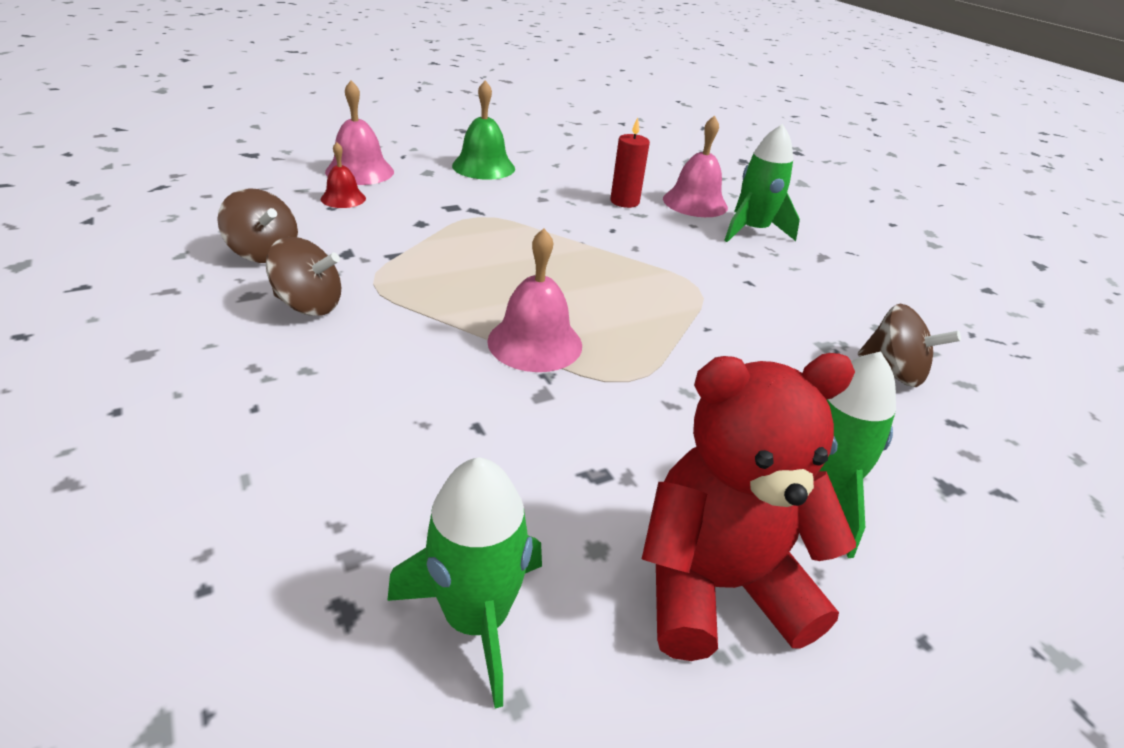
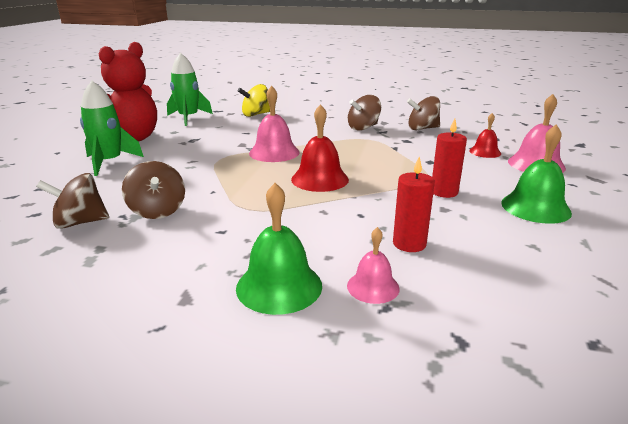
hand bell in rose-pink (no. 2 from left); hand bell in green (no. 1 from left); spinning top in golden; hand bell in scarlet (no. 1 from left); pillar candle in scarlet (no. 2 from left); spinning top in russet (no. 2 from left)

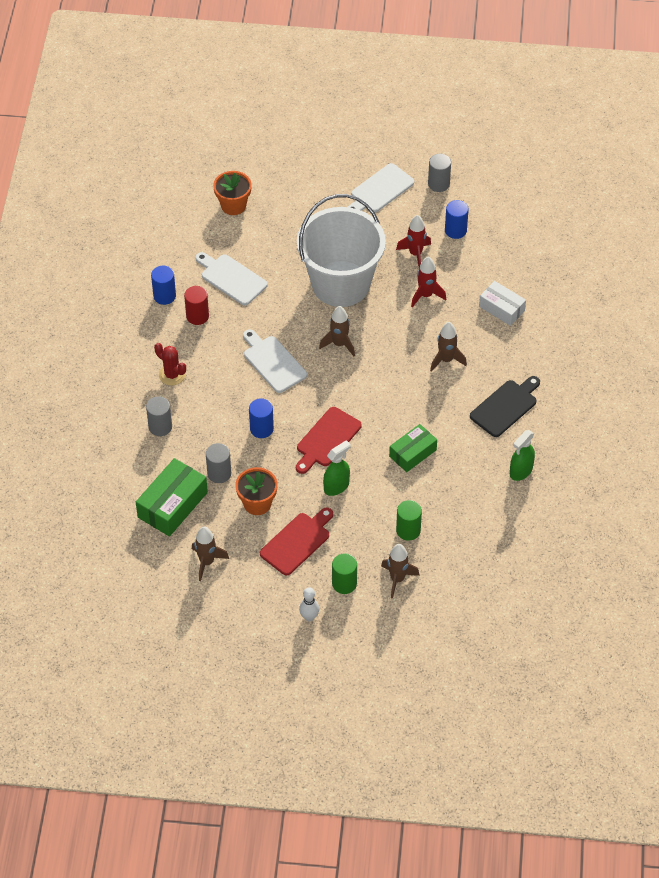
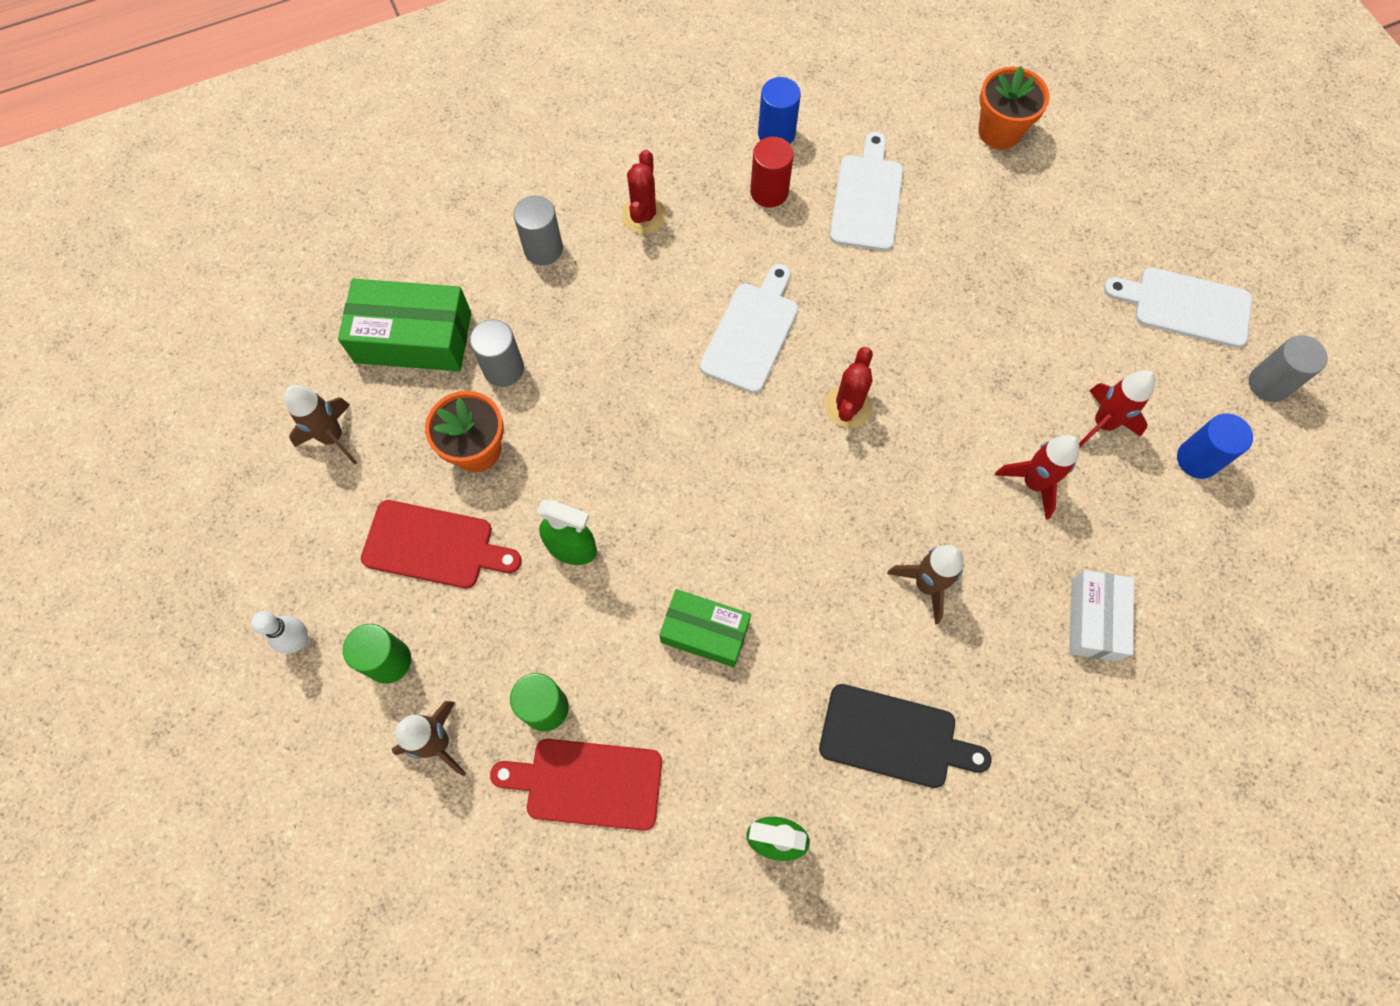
sand bucket in white; prickly plant in scarlet (no. 2 from left); solid cylinder in blue (no. 2 from left in the first image); bread board in scarlet (no. 2 from left)

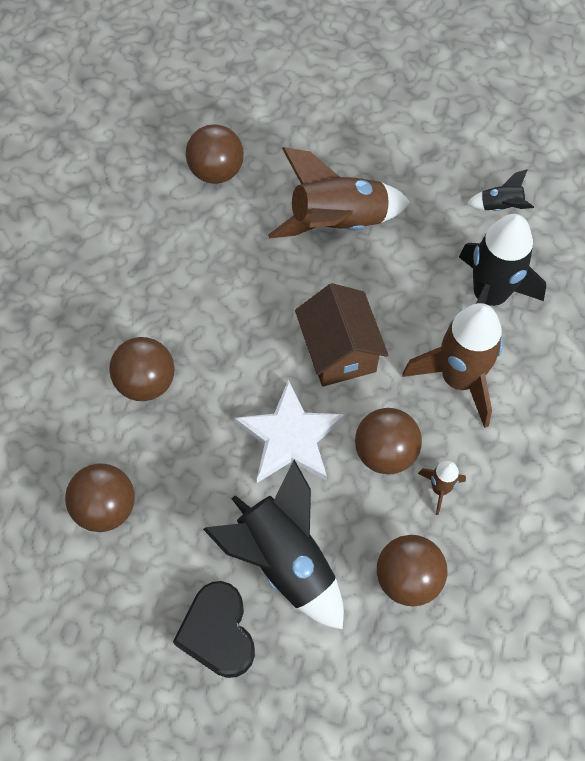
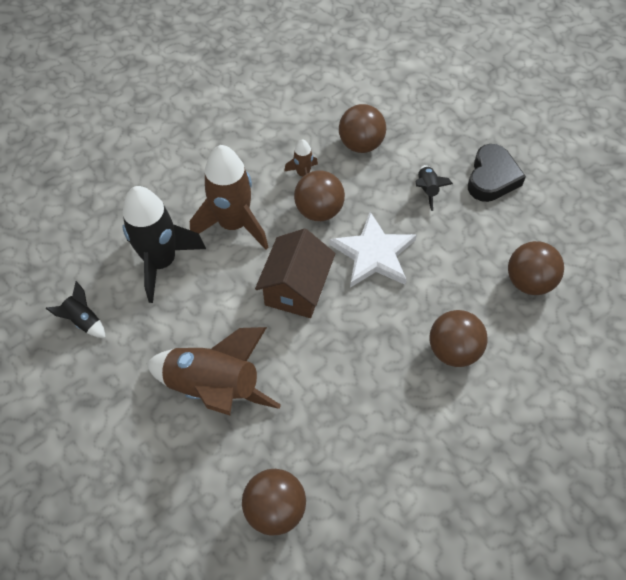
rocket in black (no. 3 from left)

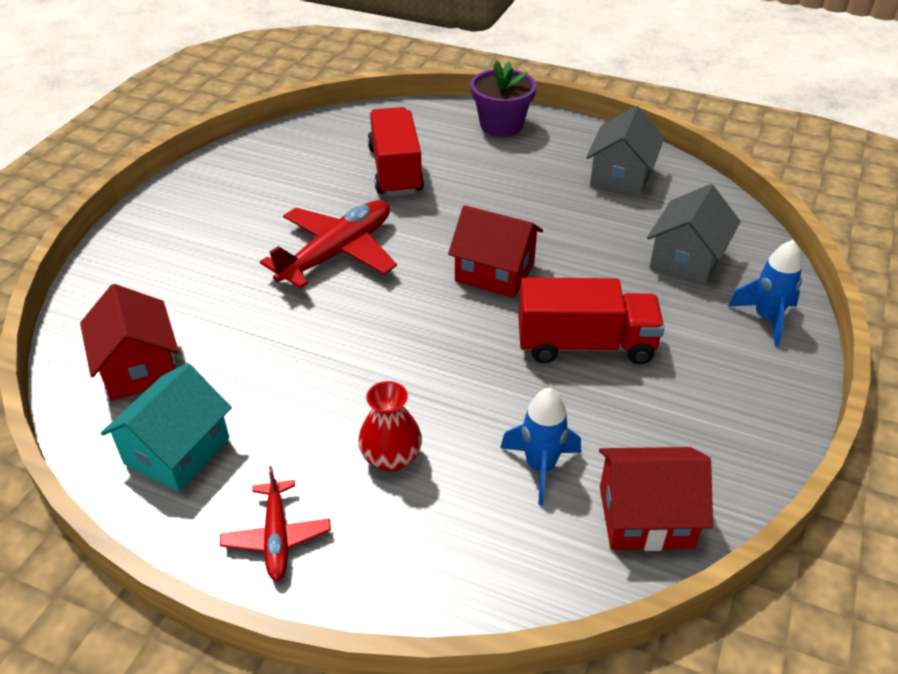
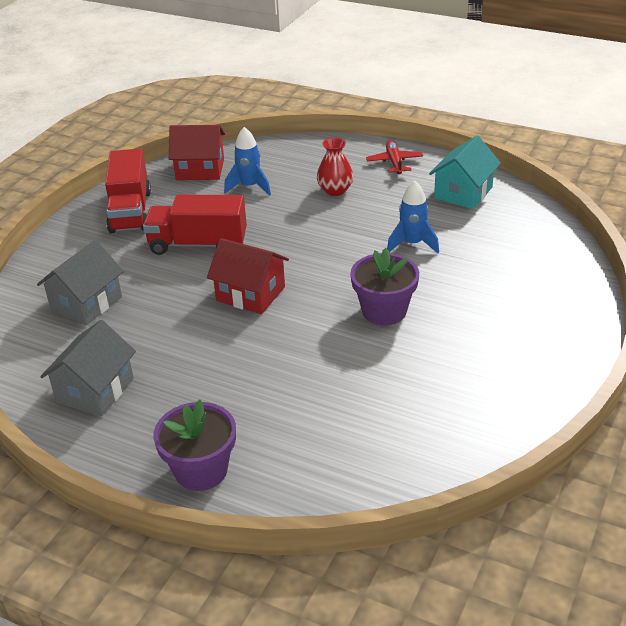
lorry in scarlet (no. 1 from left); flower pot in royal purple (no. 2 from left); rocket in blue (no. 2 from left); toy house in scarlet (no. 1 from left in the first image)

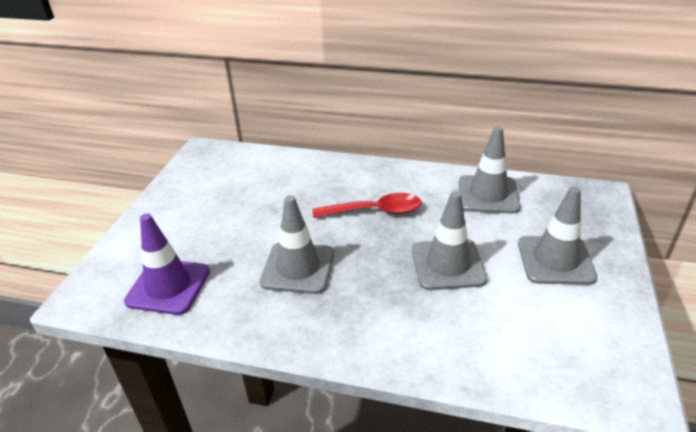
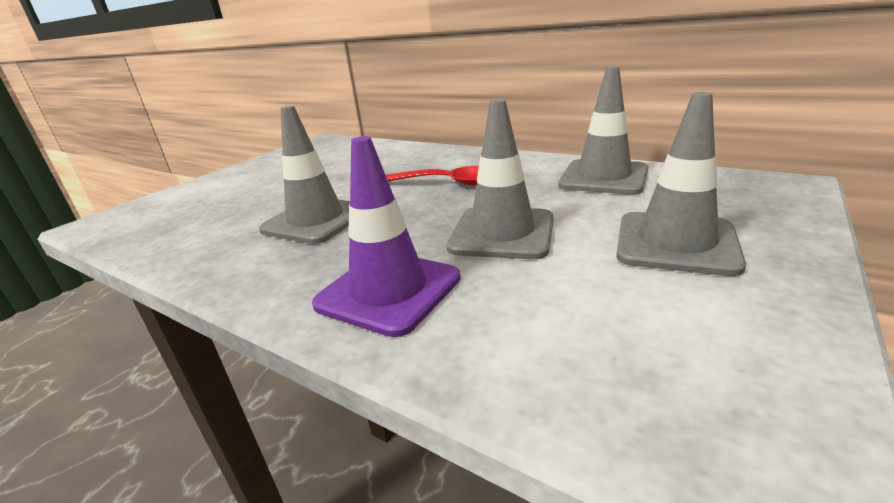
safety cone in royal purple

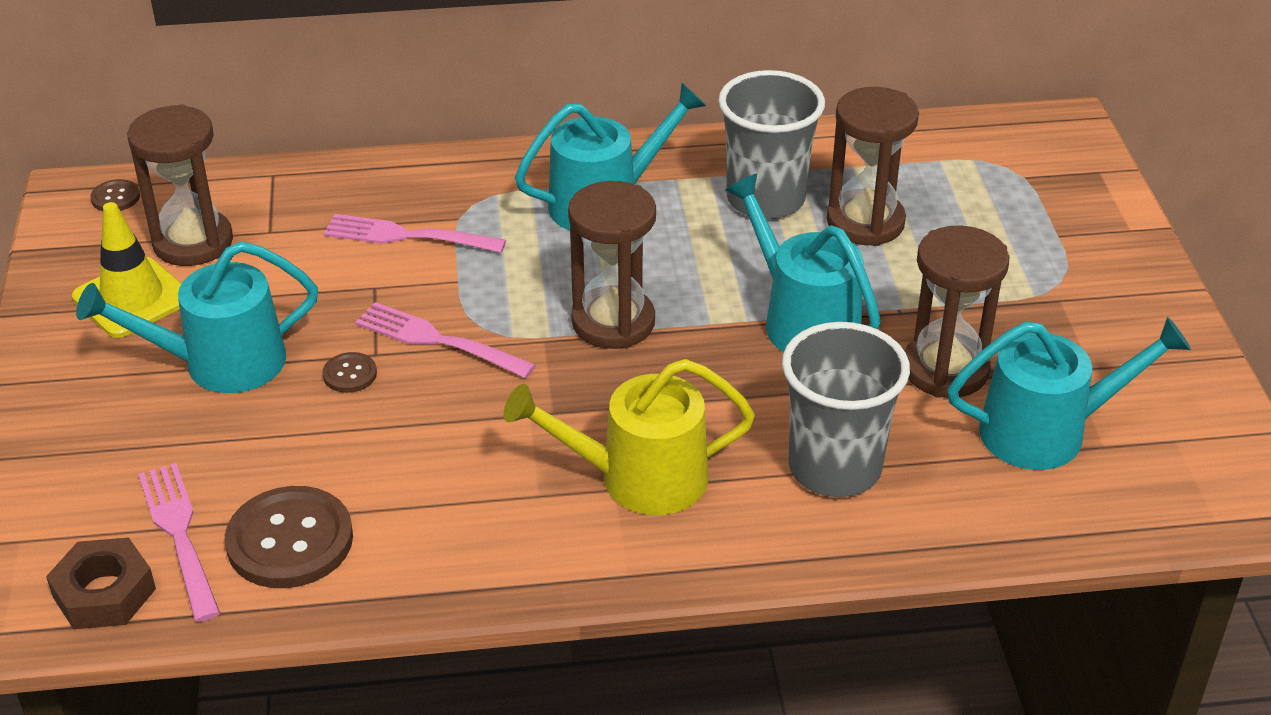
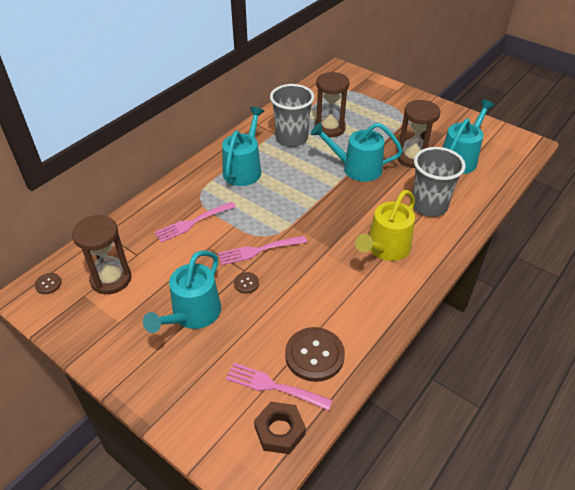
hourglass in russet (no. 2 from left in the first image); safety cone in golden

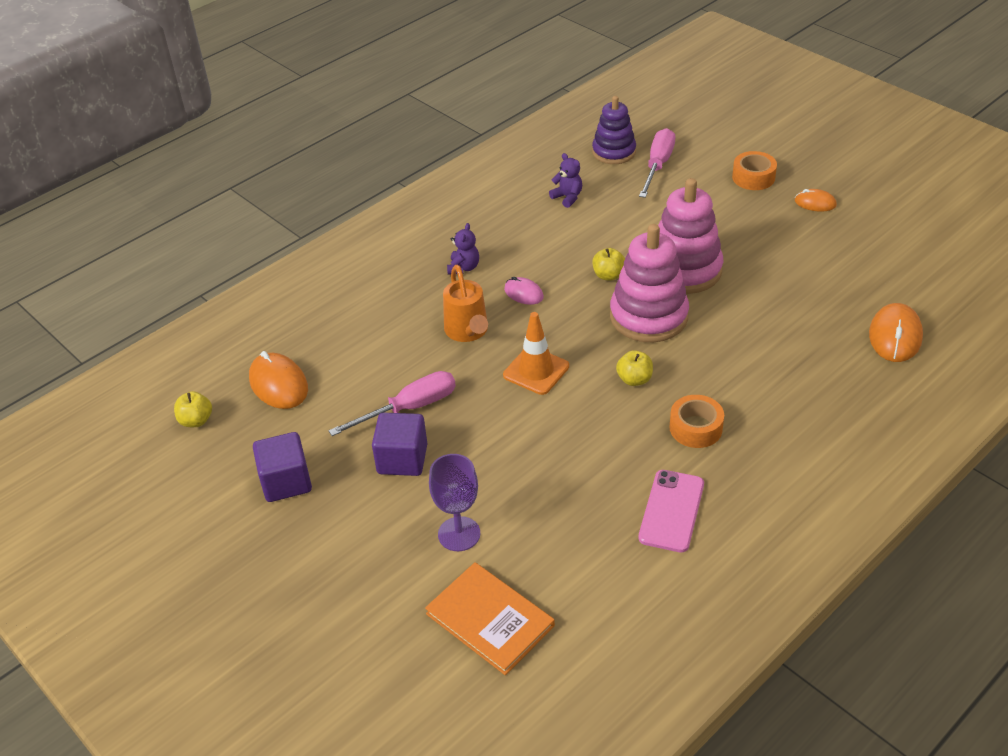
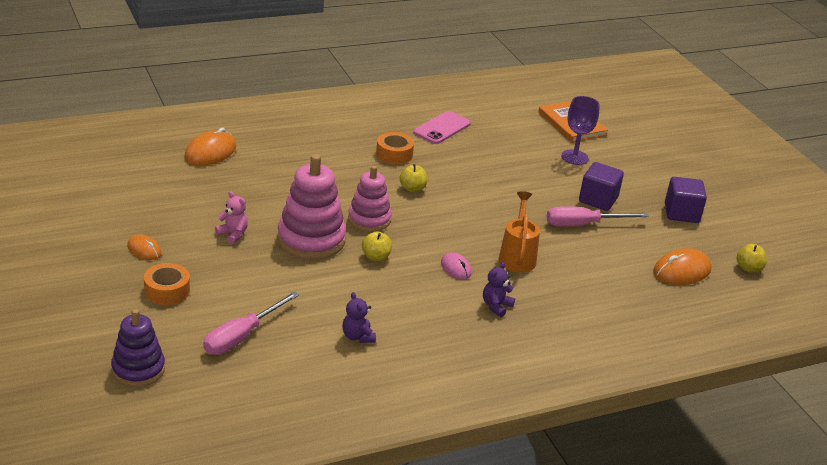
stacking rings in royal purple; stacking rings in rose-pink (no. 2 from left); safety cone in orange-coloured; PC mouse in orange-coloured (no. 3 from left); teddy in rose-pink

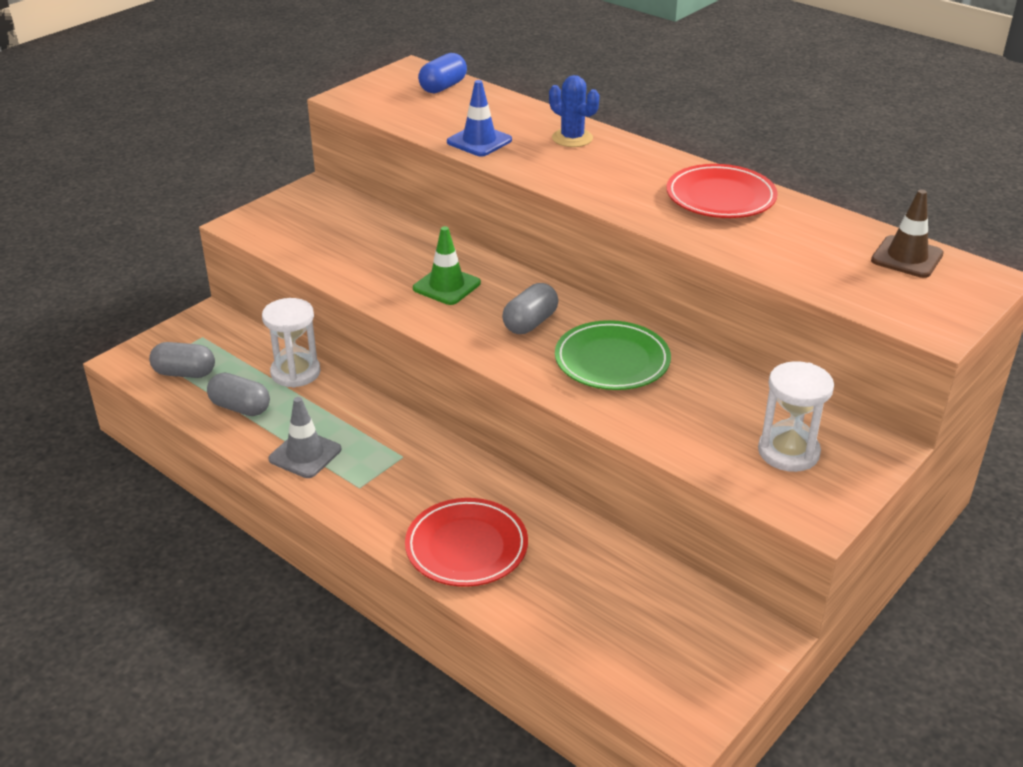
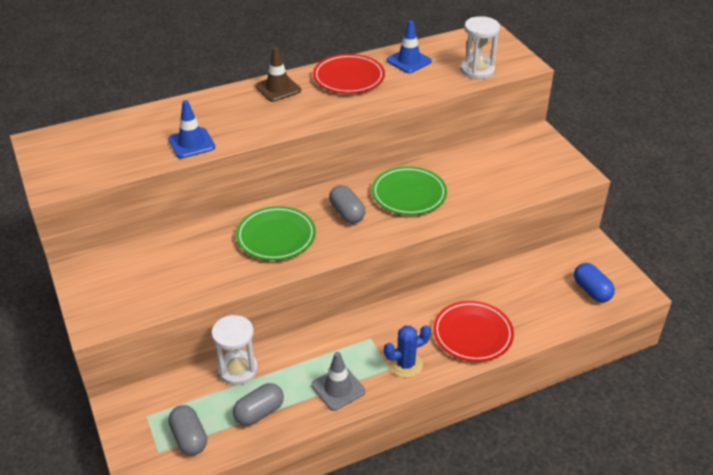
pill in blue; prickly plant in blue; safety cone in russet; plate in green (no. 1 from left); pill in grey (no. 1 from left); hourglass in white (no. 2 from left); safety cone in blue (no. 2 from left)

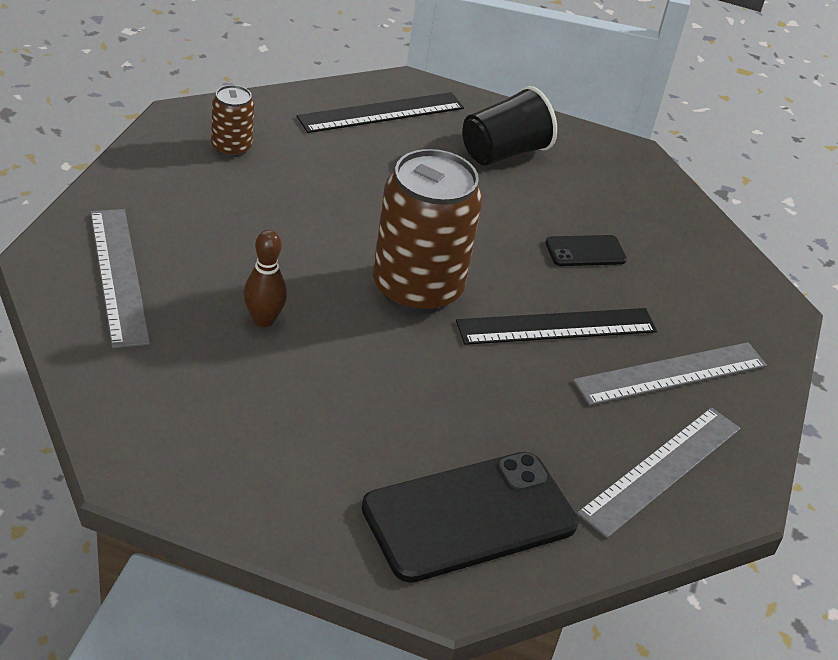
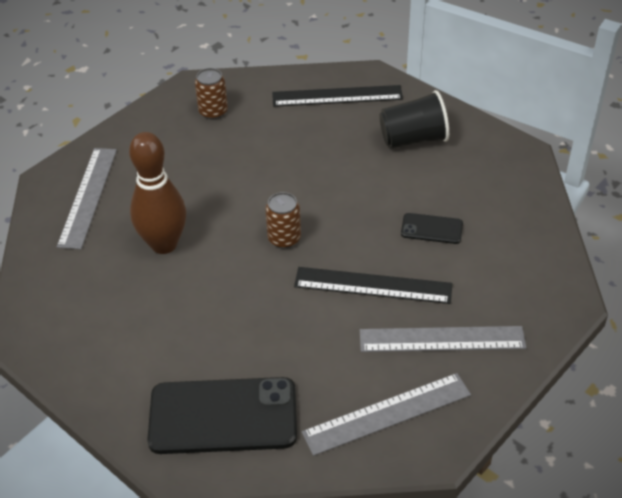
tin in russet (no. 2 from left); tenpin in russet

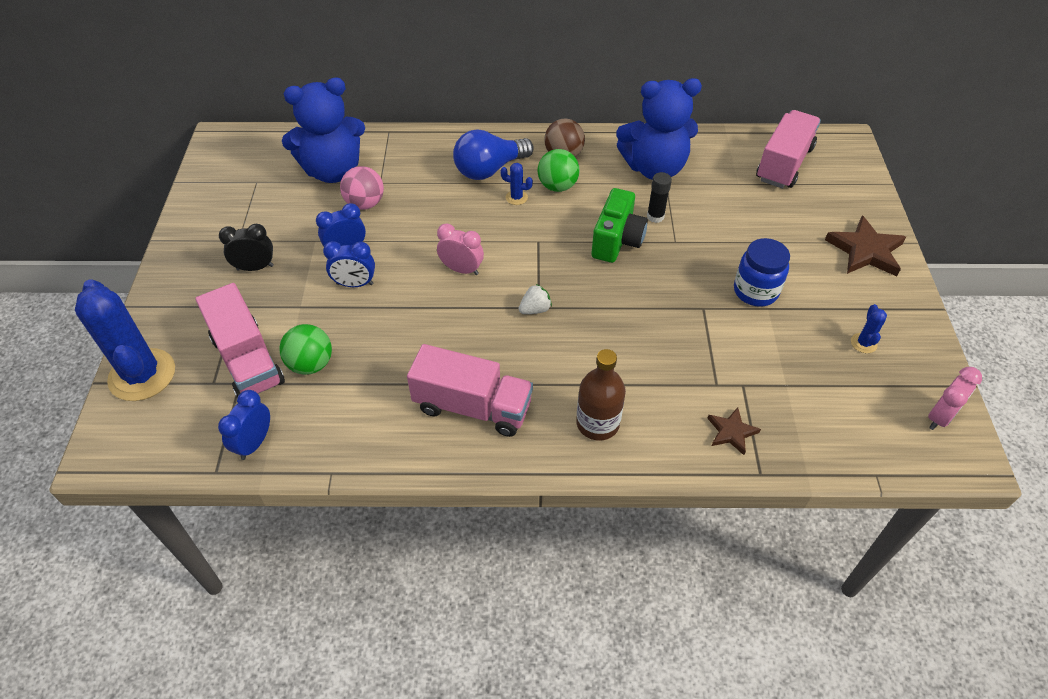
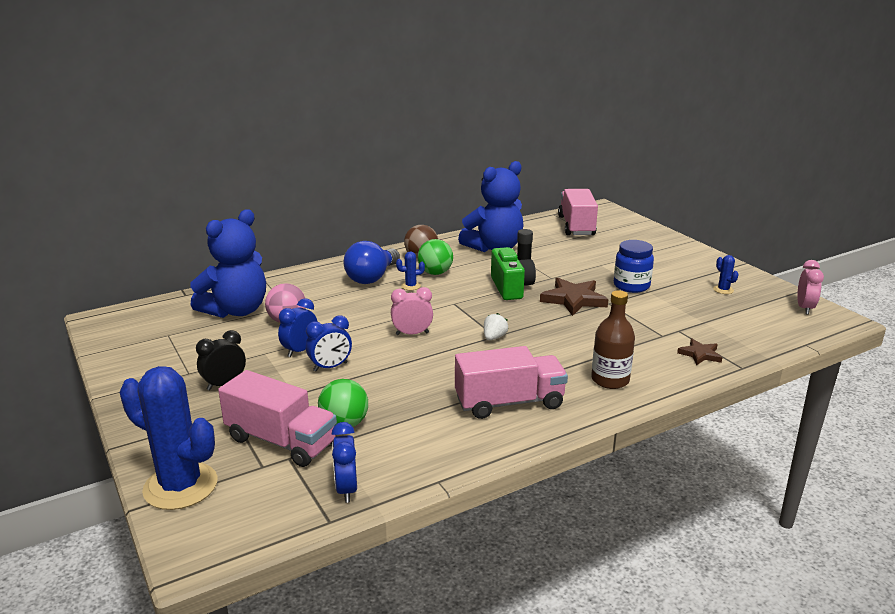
star in russet (no. 1 from left)

